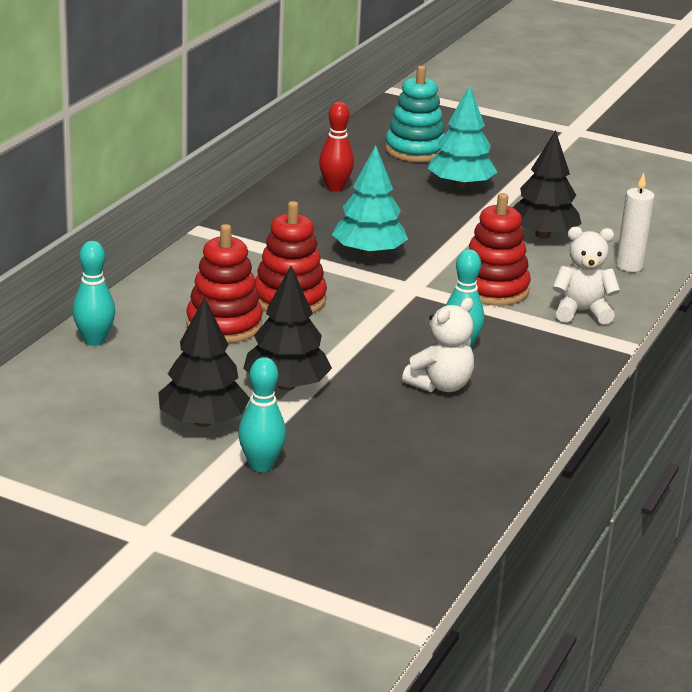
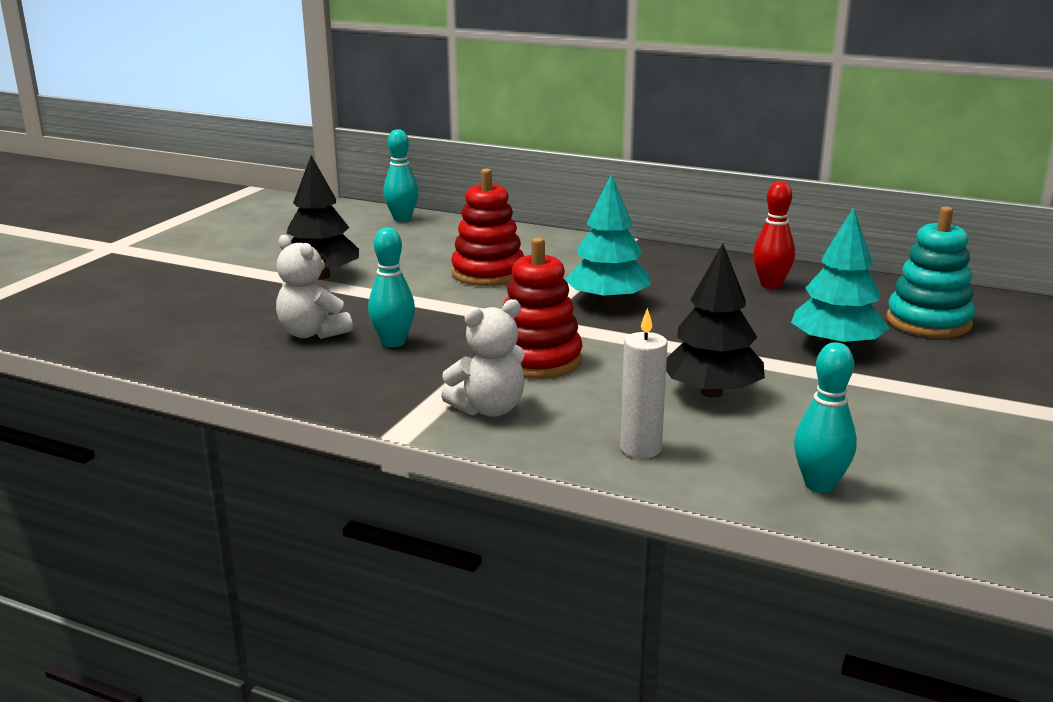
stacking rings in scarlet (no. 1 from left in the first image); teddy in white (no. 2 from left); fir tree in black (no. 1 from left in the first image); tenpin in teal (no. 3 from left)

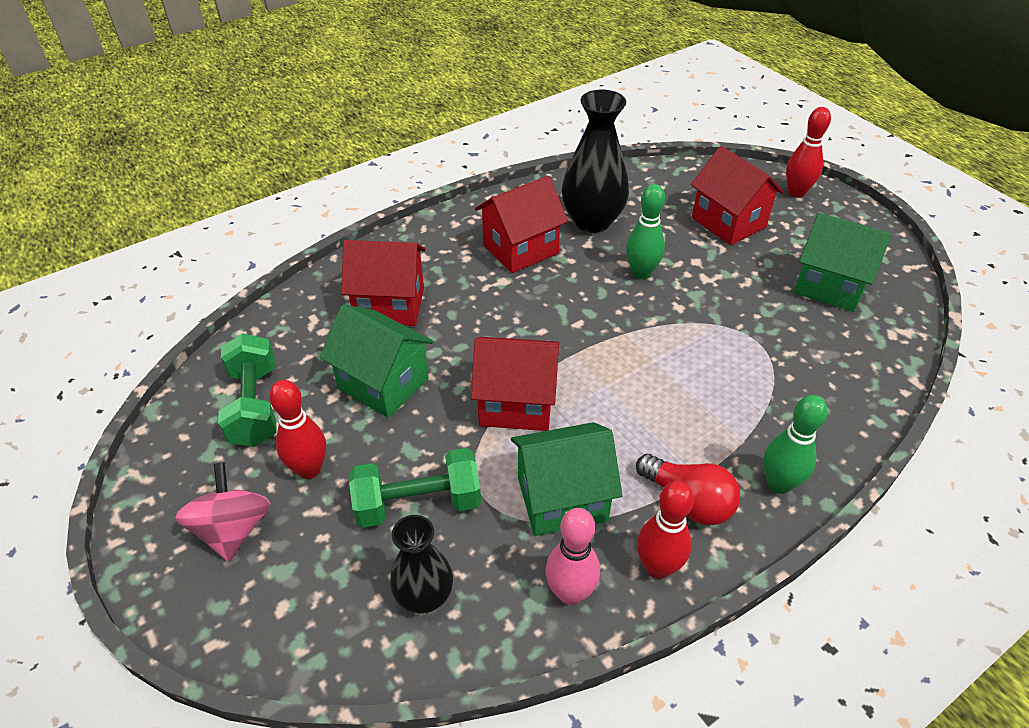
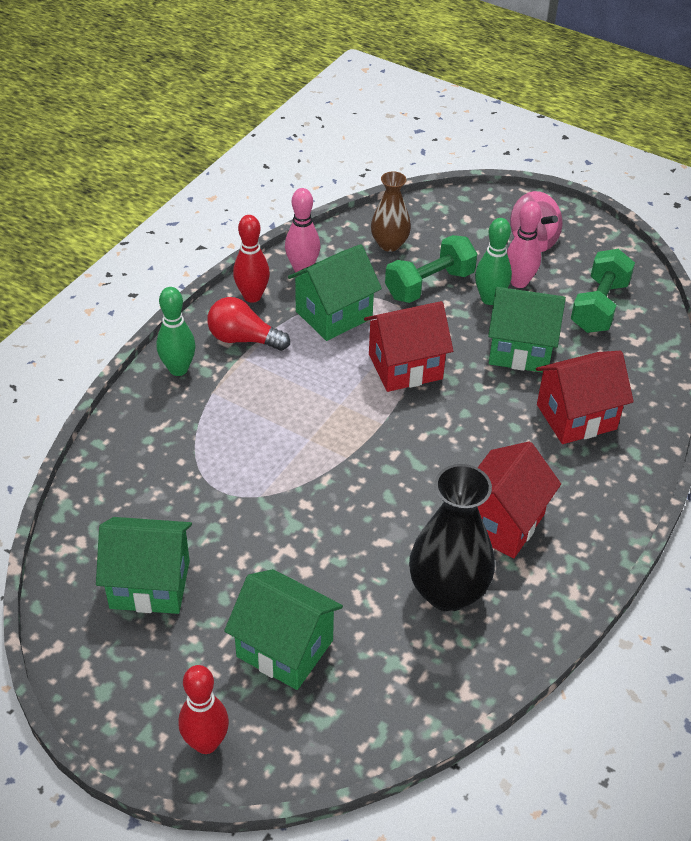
toy house in green (no. 2 from left); tenpin in green (no. 2 from left); dumbbell in green (no. 2 from left); tenpin in rose-pink (no. 2 from left); tall vase in russet

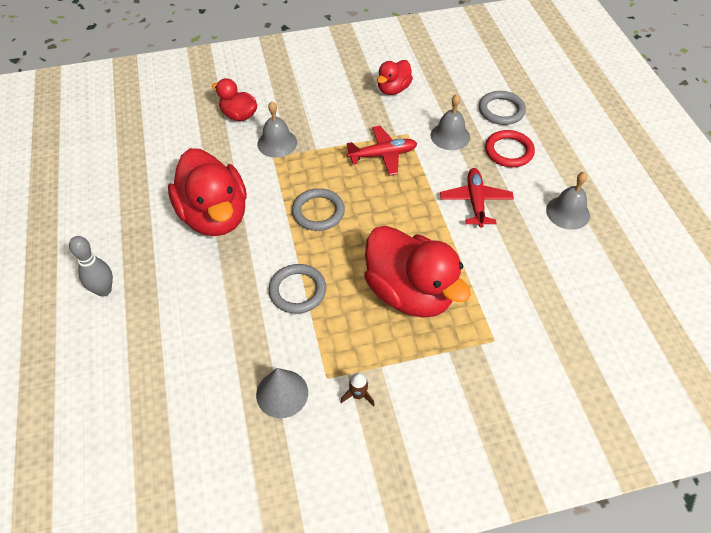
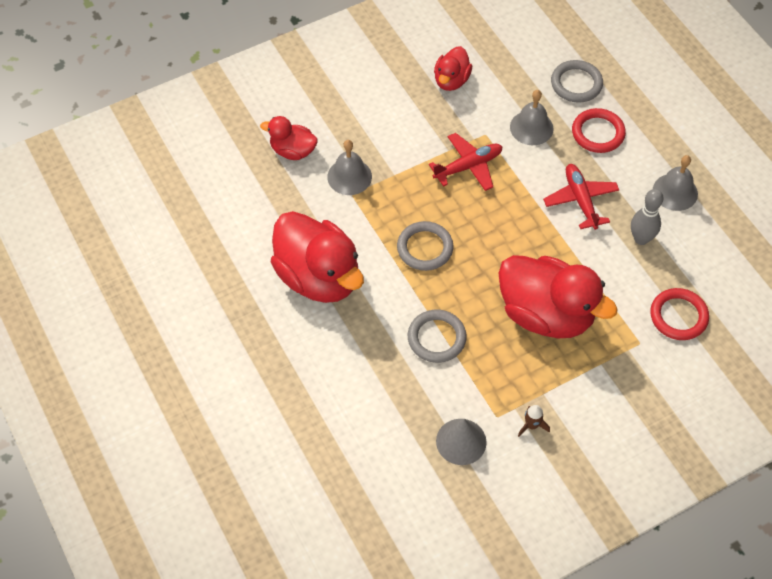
tenpin in grey; torus in scarlet (no. 2 from left)

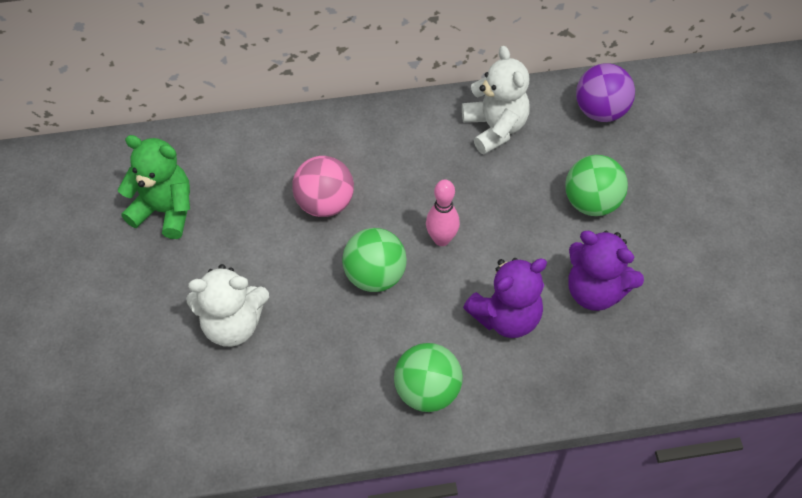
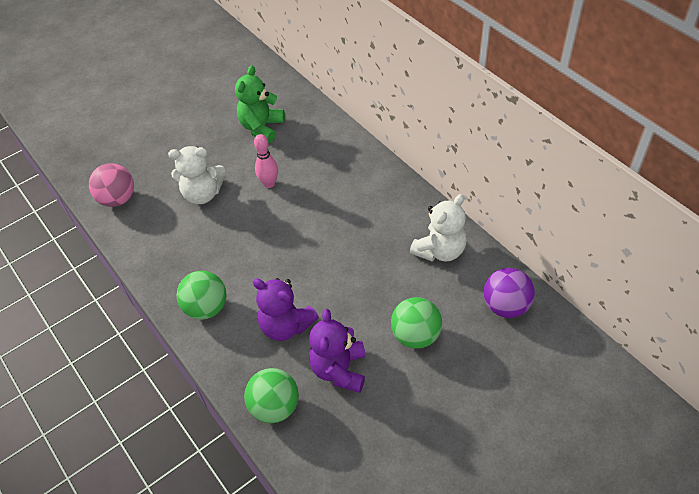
teddy in green; play ball in rose-pink; tenpin in rose-pink; play ball in green (no. 2 from left); teddy in white (no. 1 from left)

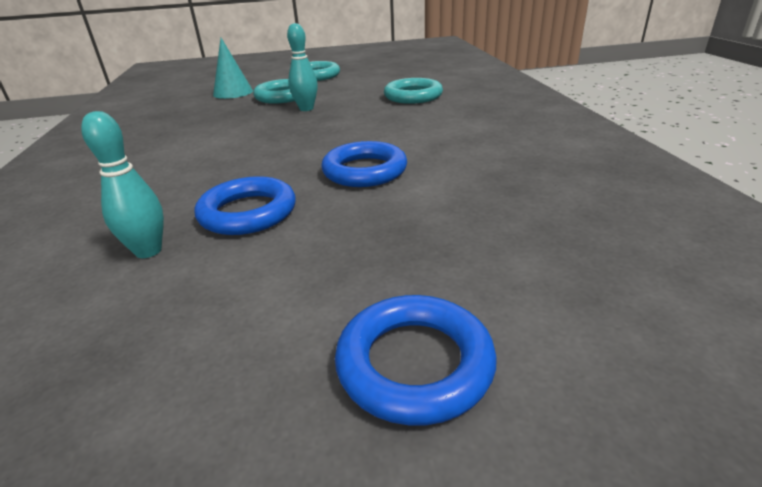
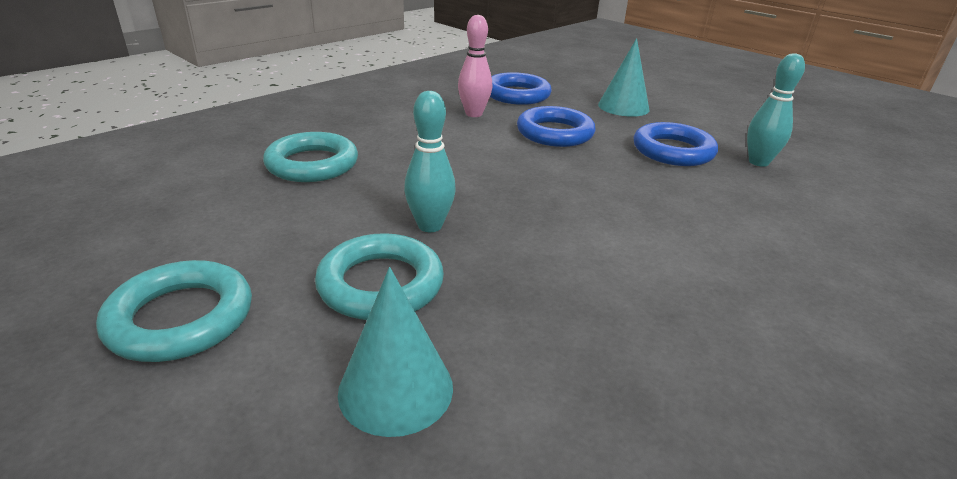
torus in blue (no. 1 from left); tenpin in rose-pink; solid cone in teal (no. 2 from left)

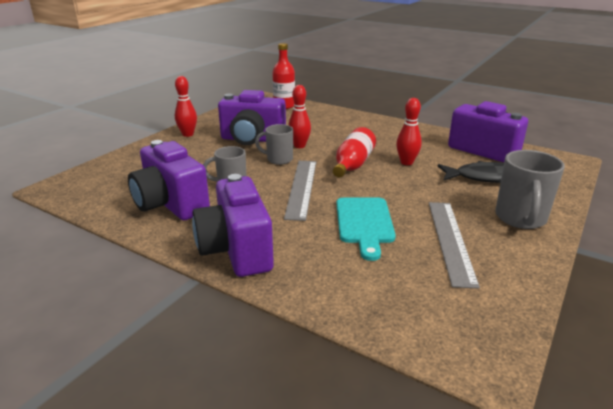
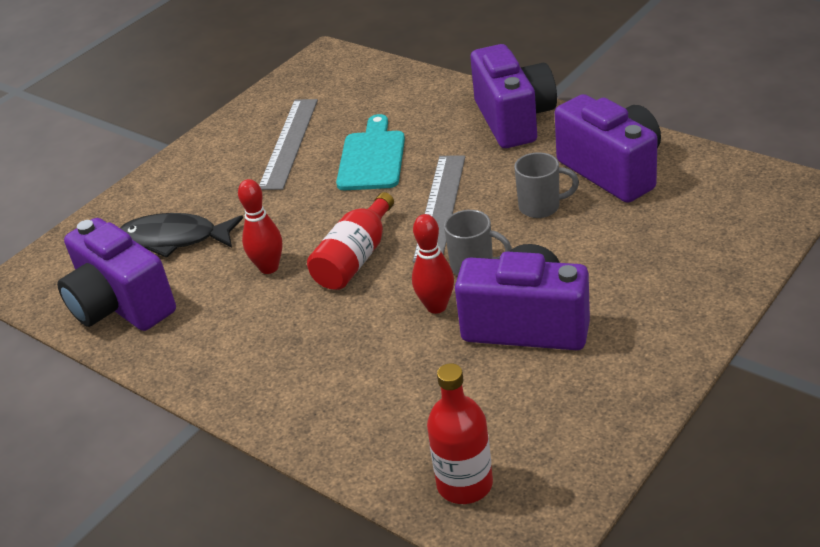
tenpin in scarlet (no. 1 from left in the first image); tea mug in grey (no. 3 from left in the first image)

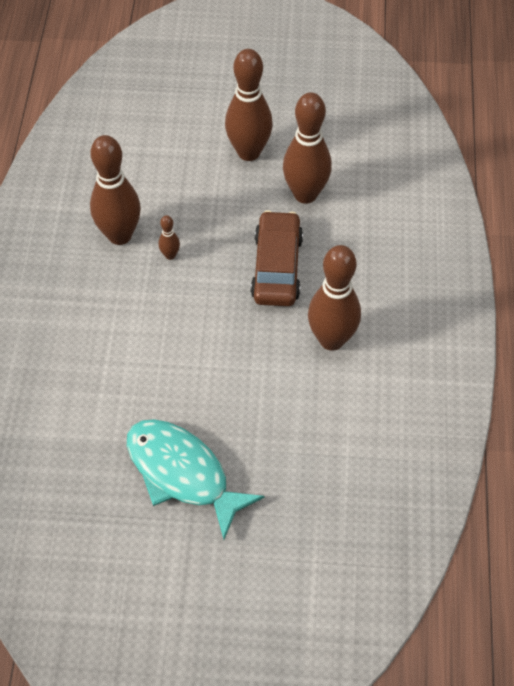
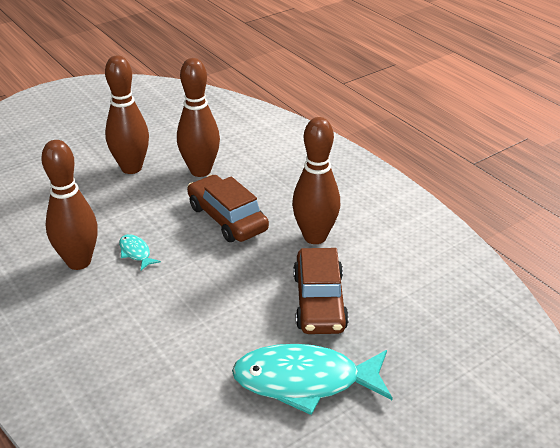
fish in teal (no. 1 from left); toy car in russet (no. 2 from left)

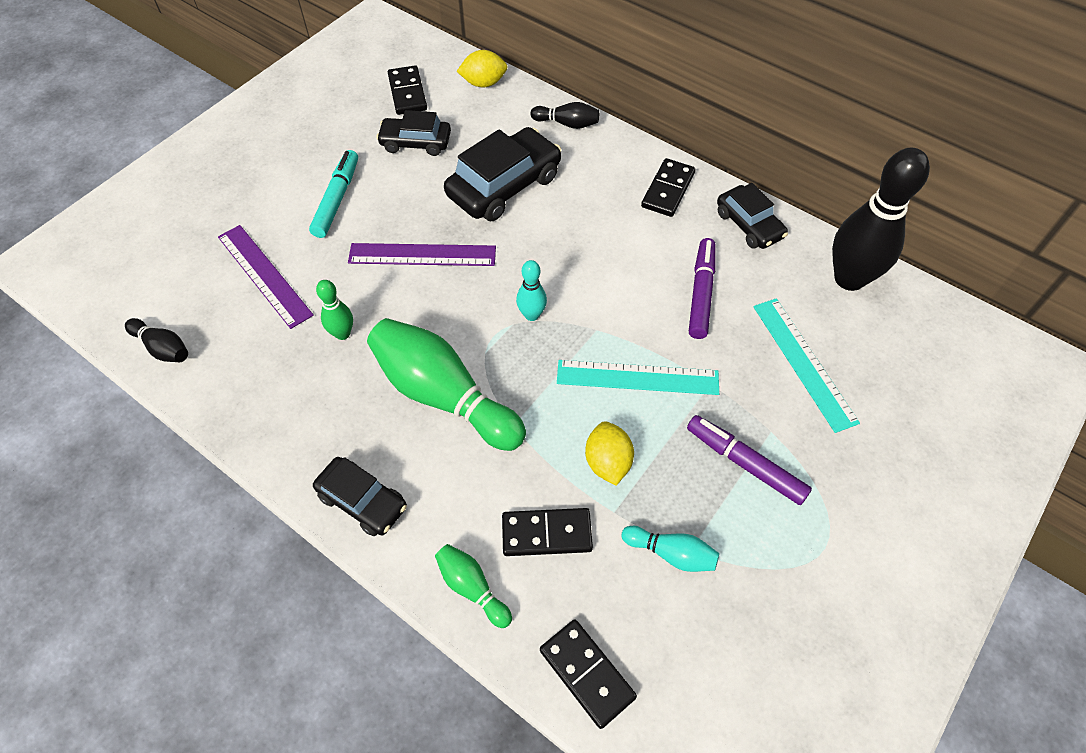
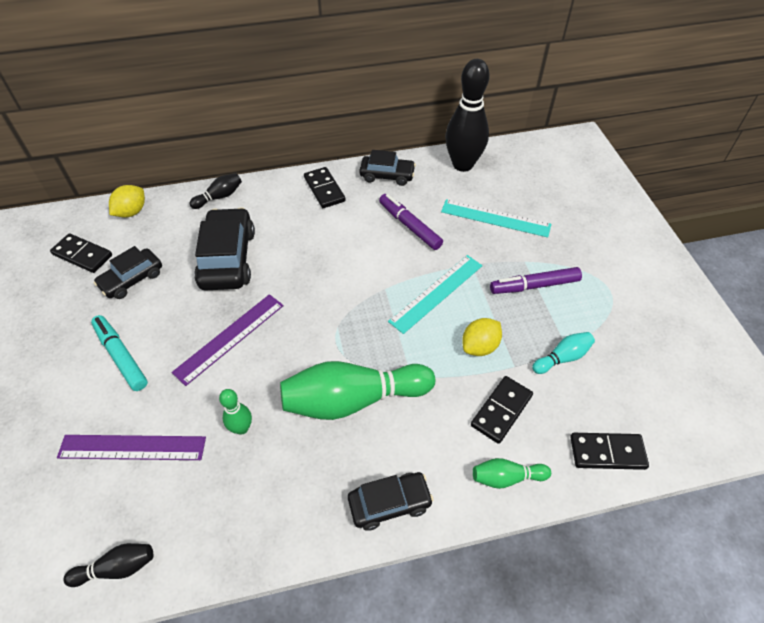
tenpin in teal (no. 1 from left in the first image); toy lemon in golden (no. 2 from left)

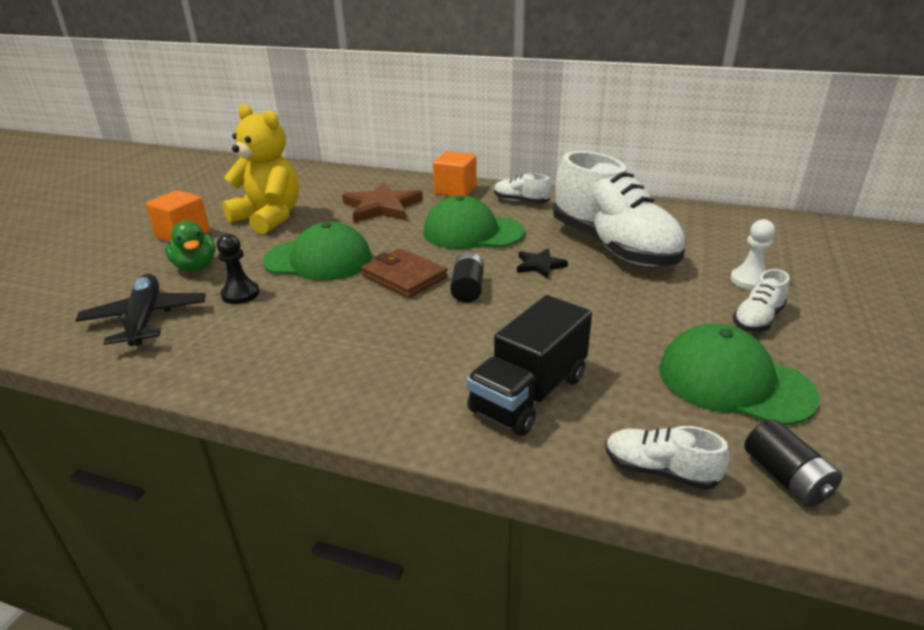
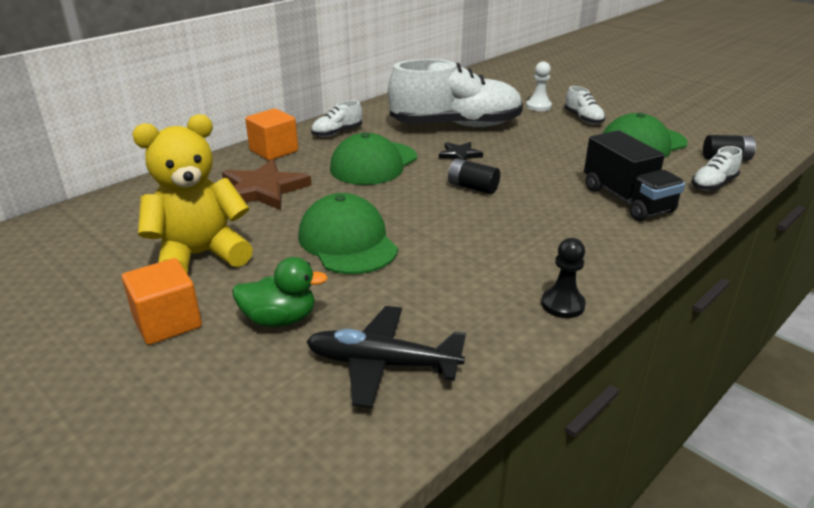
baseball cap in green (no. 1 from left); chess pawn in black; card wallet in russet

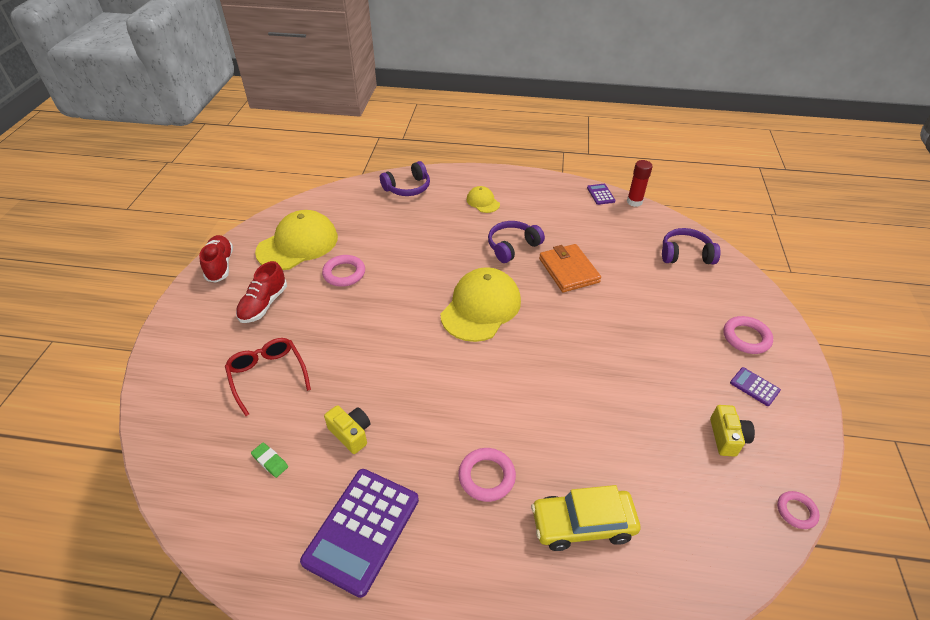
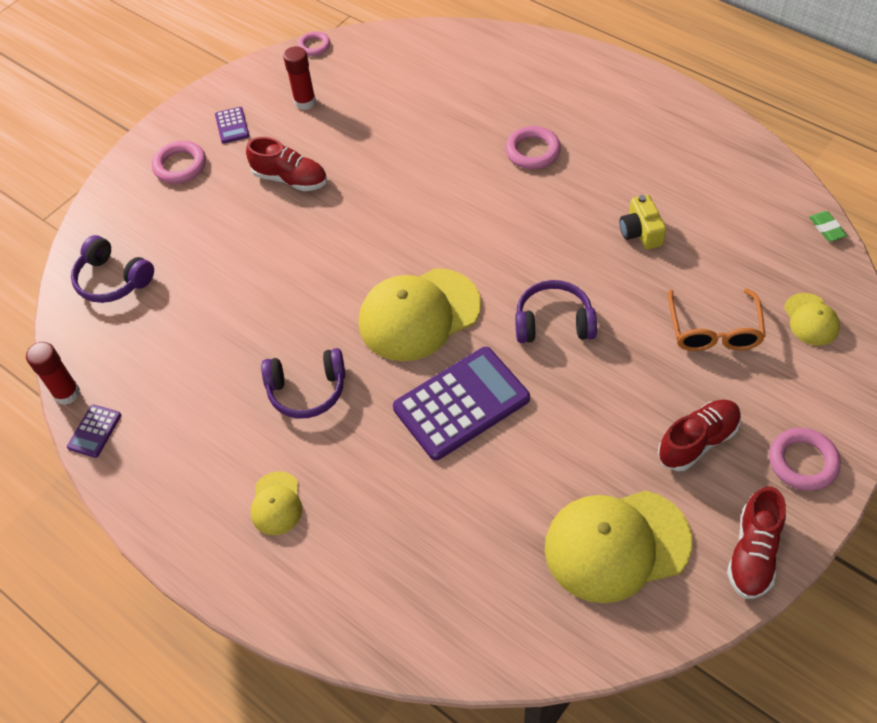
headset in royal purple (no. 3 from left); card wallet in orange-coloured; torus in rose-pink (no. 4 from left); eyeglasses in orange-coloured; glue stick in scarlet (no. 2 from left); eraser in green; adding machine in royal purple (no. 3 from left); toy car in golden; shoe in scarlet (no. 1 from left); baseball cap in golden (no. 4 from left)

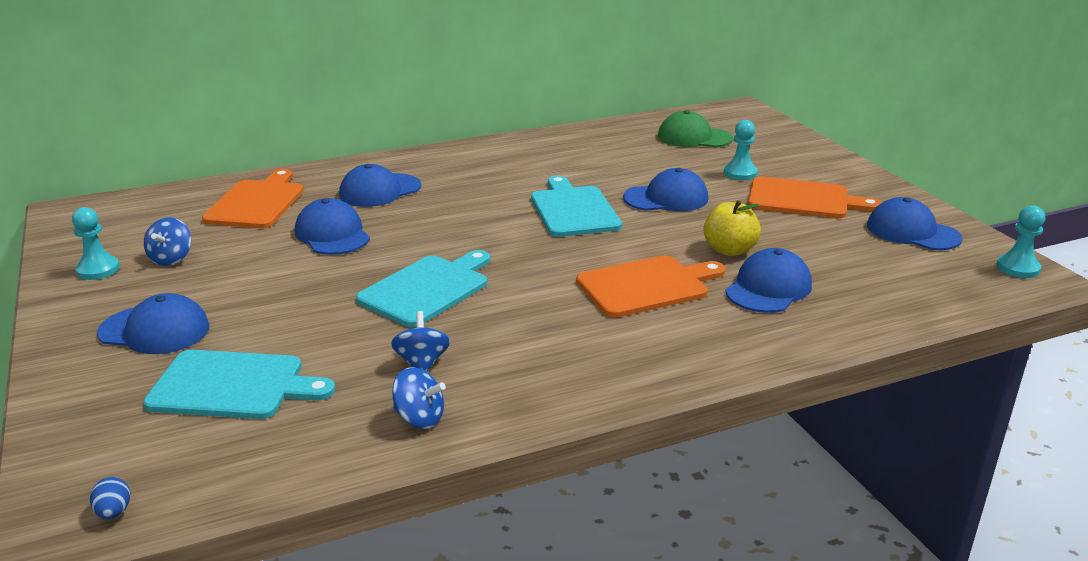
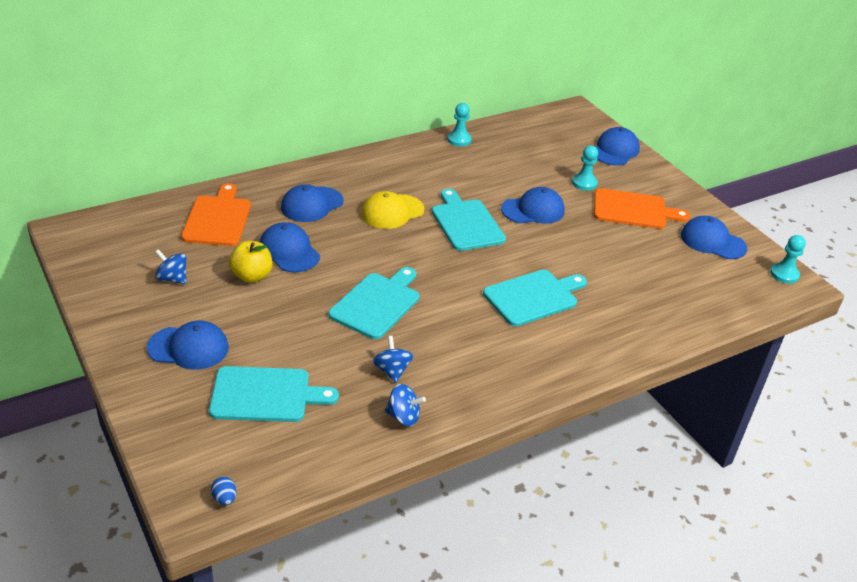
baseball cap in green; toy apple in golden; chess pawn in teal (no. 1 from left); spinning top in blue (no. 1 from left); baseball cap in blue (no. 5 from left); bread board in teal (no. 4 from left); baseball cap in golden

